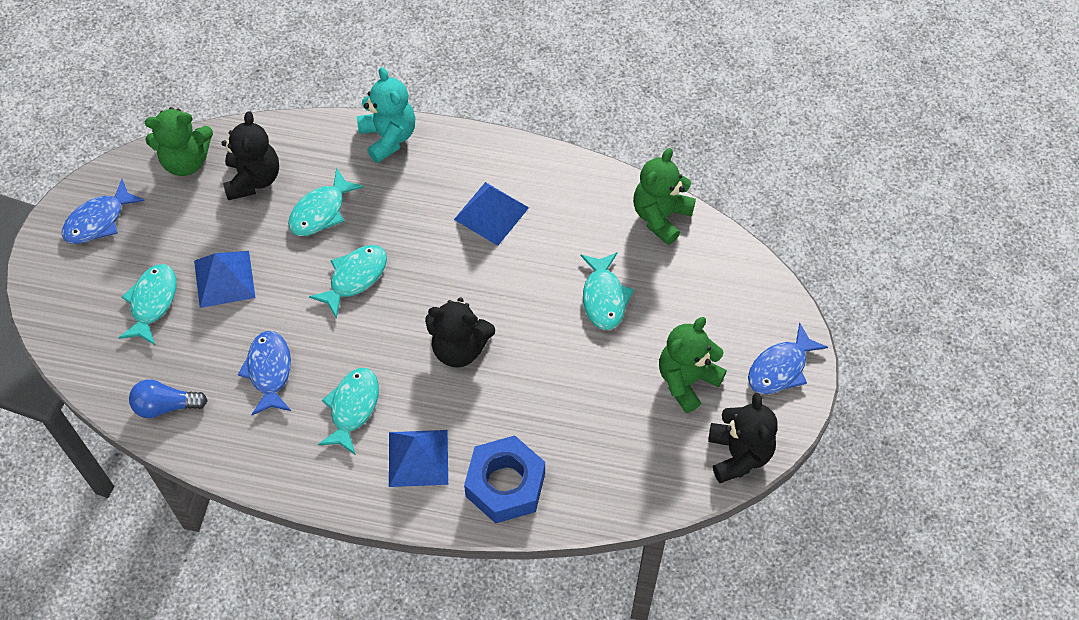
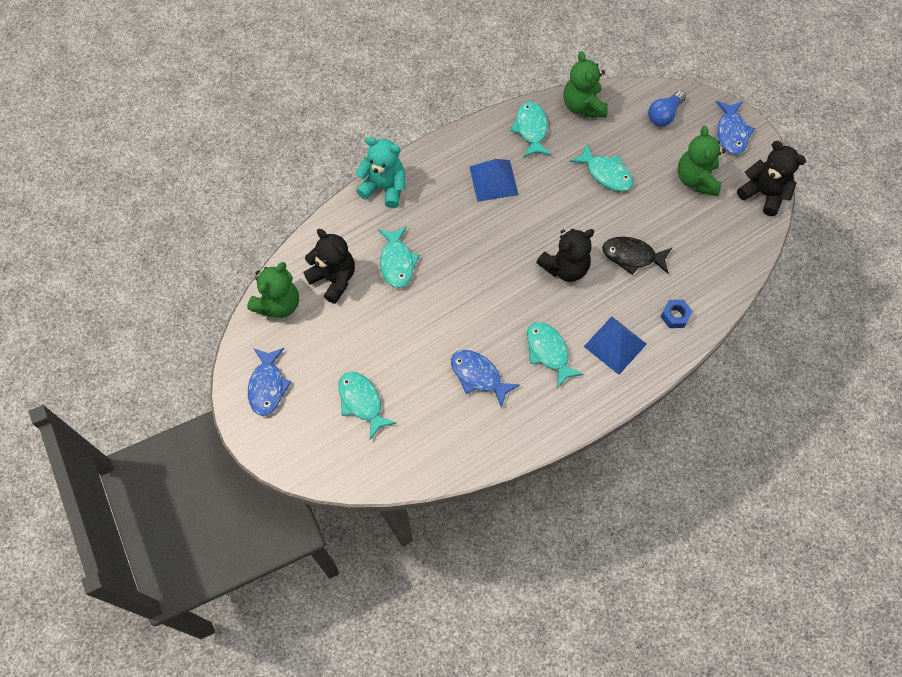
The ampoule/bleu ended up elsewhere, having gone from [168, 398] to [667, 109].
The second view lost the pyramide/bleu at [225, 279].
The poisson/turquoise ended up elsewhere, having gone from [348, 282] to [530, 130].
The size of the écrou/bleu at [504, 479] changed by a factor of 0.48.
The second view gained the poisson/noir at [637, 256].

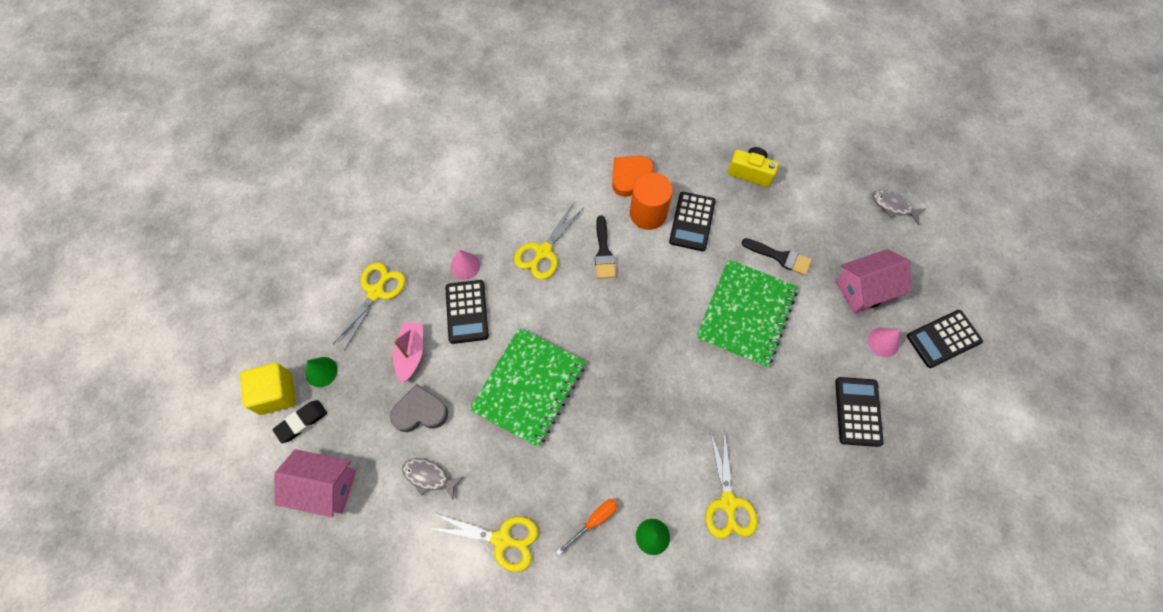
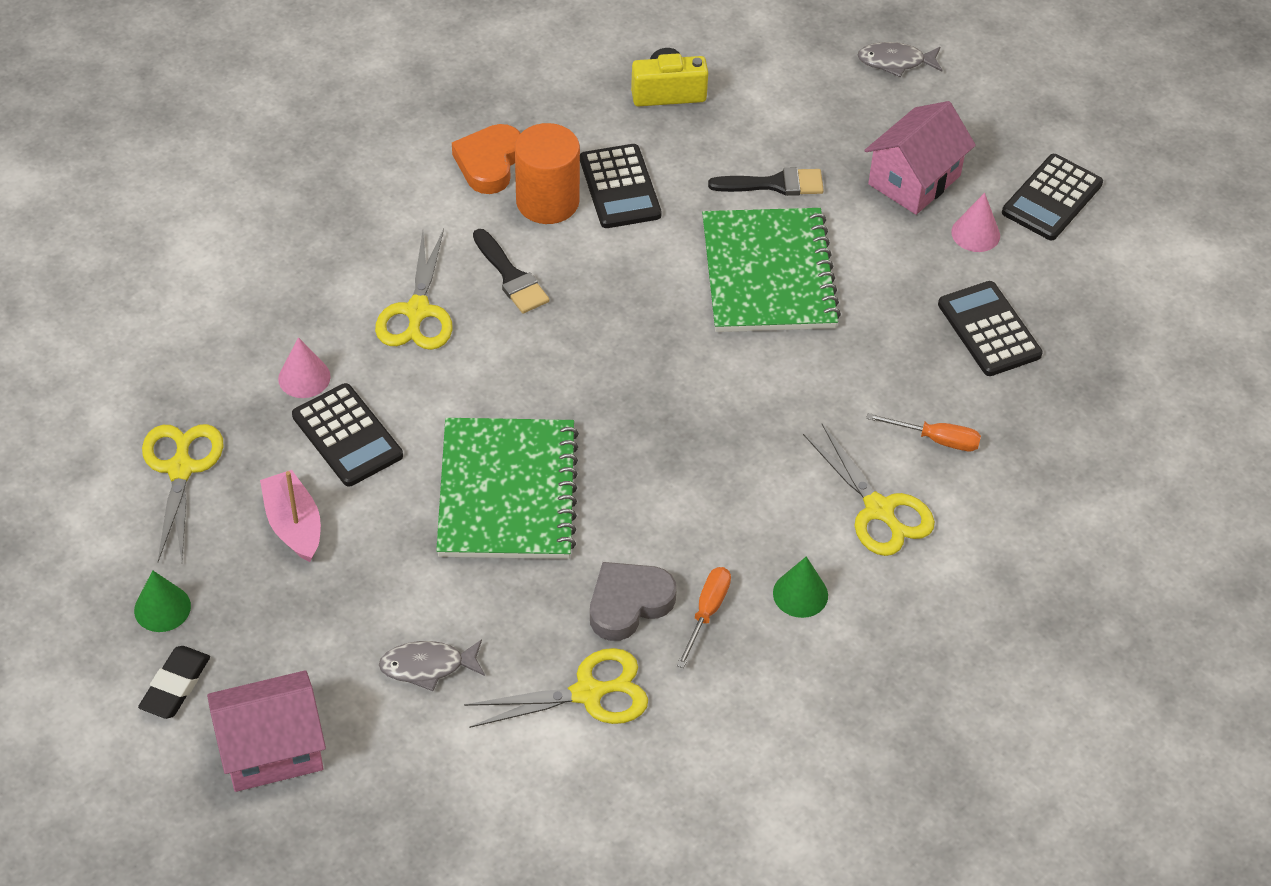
The second view lost the cube/jaune at [268, 389].
The cœur/gris ended up elsewhere, having gone from [419, 408] to [633, 601].
The second view gained the tournevis/orange at [923, 432].

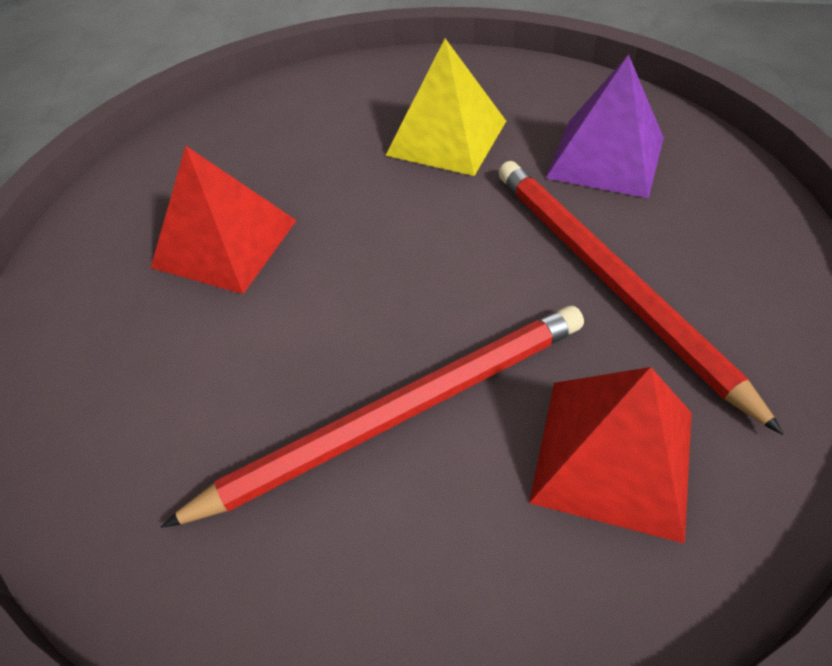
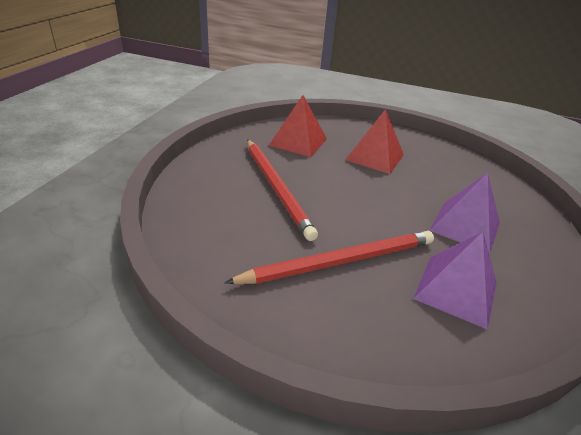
What was the pyramide/jaune at [445, 107] turned into the pyramide/violet at [464, 213].
The pyramide/rouge ended up elsewhere, having gone from [610, 455] to [298, 126].

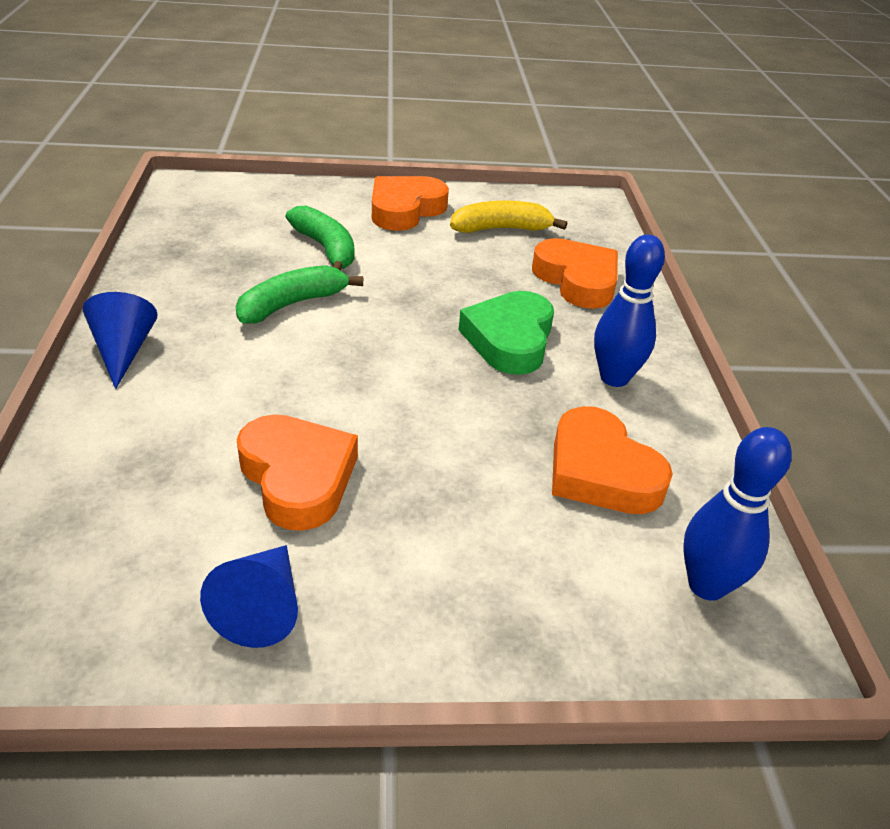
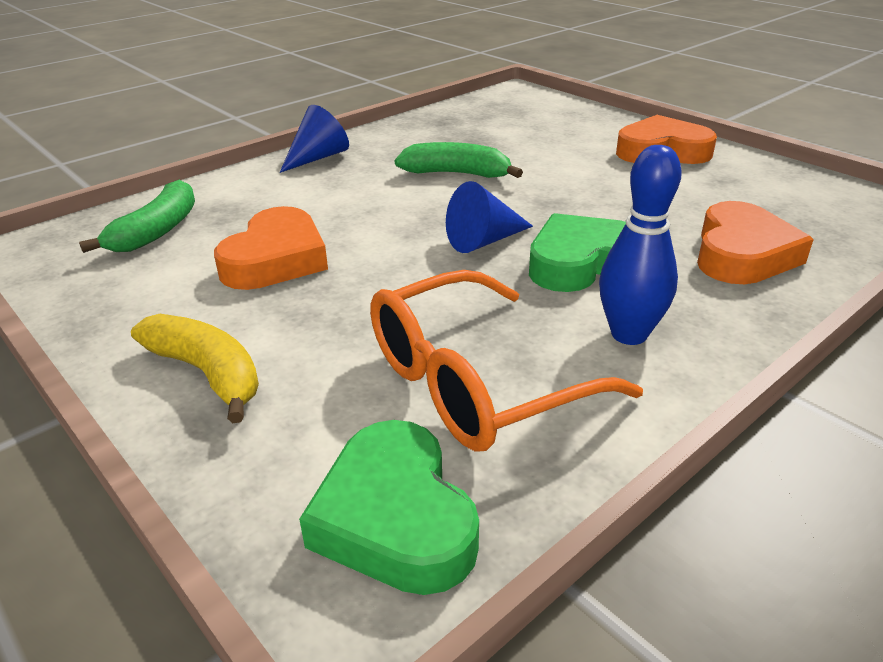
The cône/bleu ended up elsewhere, having gone from [249, 596] to [489, 217].
The banane/vert ended up elsewhere, having gone from [320, 238] to [137, 216].
The banane/jaune ended up elsewhere, having gone from [508, 217] to [195, 368].
Where the cœur/orange stood at [612, 460], the lunettes/orange came to stand at [506, 361].
Where the quille/bleu stood at [737, 514], the cœur/vert came to stand at [389, 507].

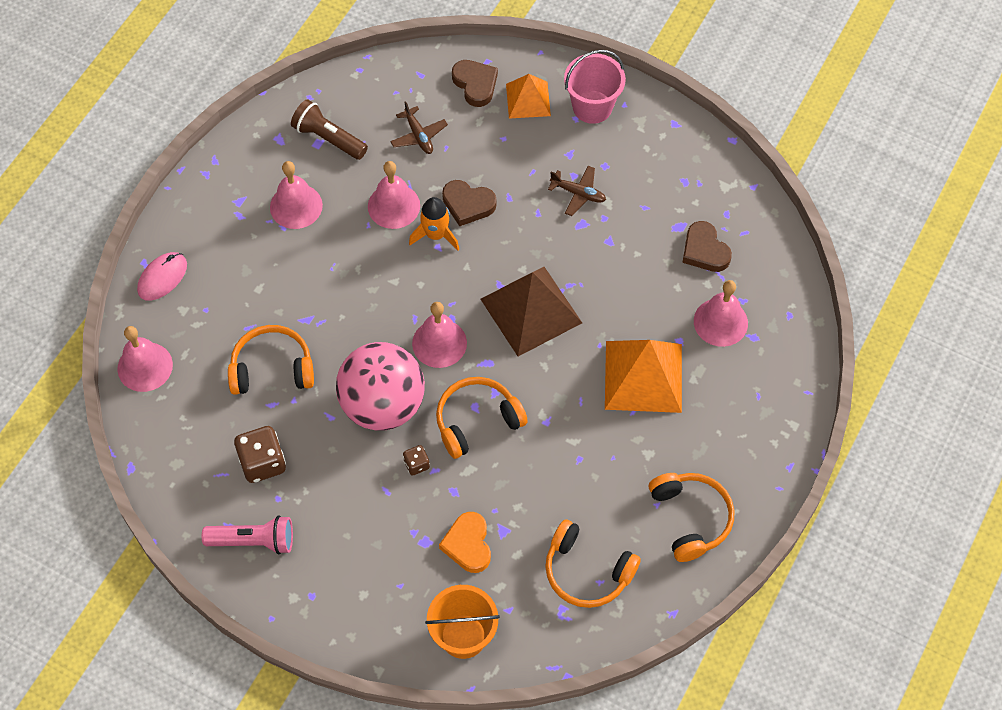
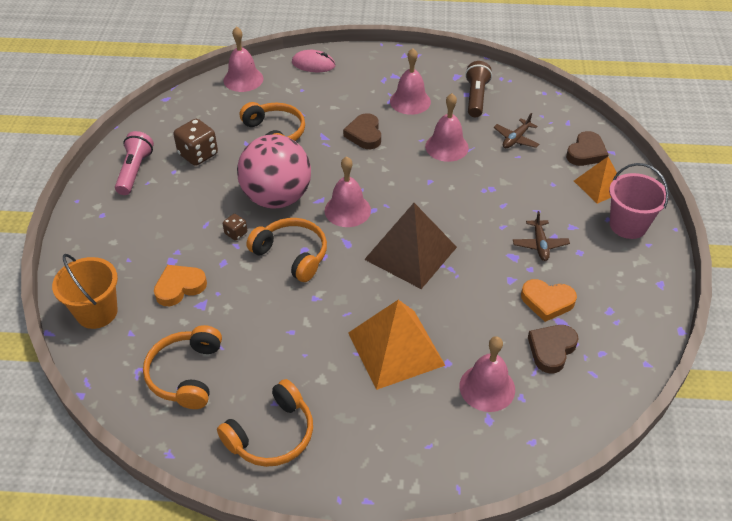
The lampe de poche/rose at [247, 534] ended up facing another way, 150 degrees counterclockwise from before.
The second view lost the fusée/orange at [434, 223].
The cœur/marron ended up elsewhere, having gone from [469, 203] to [362, 131].
The second view gained the cœur/orange at [549, 300].

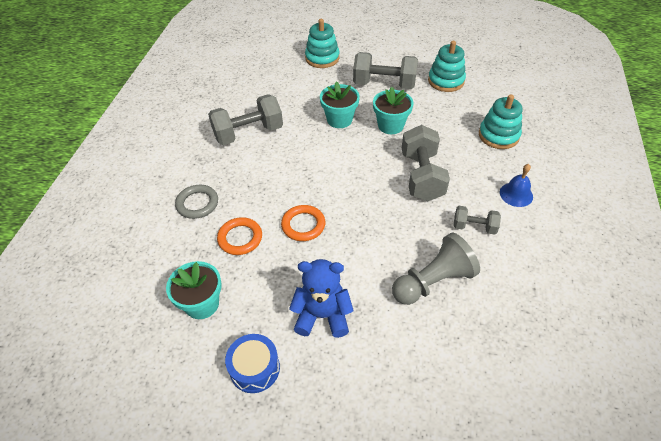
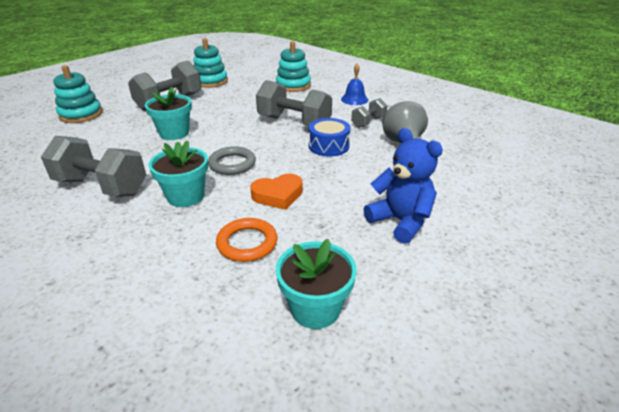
The anneau/gris ended up elsewhere, having gone from [196, 202] to [232, 160].
The haltère/gris at [245, 119] ended up facing another way, 75 degrees counterclockwise from before.
The tambour/bleu ended up elsewhere, having gone from [252, 363] to [329, 137].
Where the anneau/orange stood at [303, 223], the cœur/orange came to stand at [276, 192].
The ours en peluche/bleu at [321, 298] ended up facing another way, 105 degrees clockwise from before.
The pot de fleurs/turquoise ended up elsewhere, having gone from [393, 110] to [178, 174].

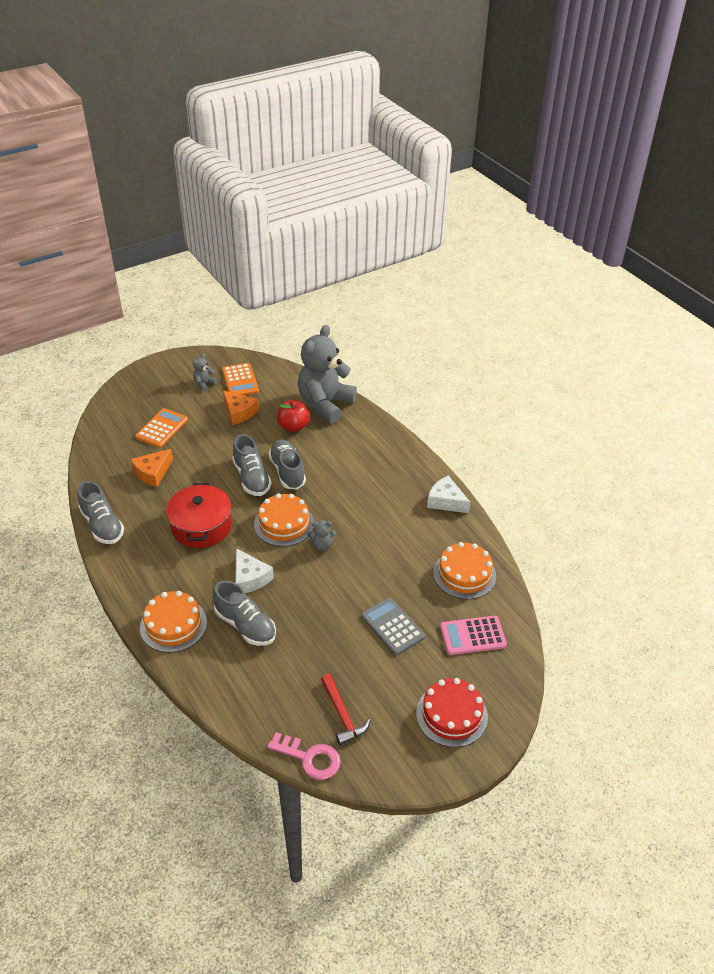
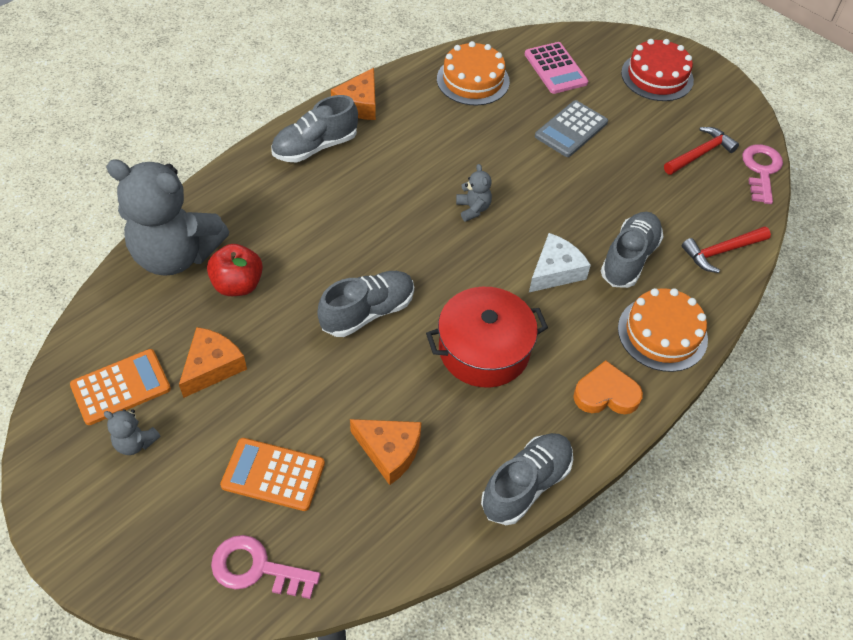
The second view lost the gâteau/orange at [284, 520].
The chaussure/gris ended up elsewhere, having gone from [287, 464] to [314, 129].
What was the fromage/blanc at [449, 494] turned into the fromage/orange at [353, 94].
The second view gained the clé/rose at [265, 567].
The second view gained the cœur/orange at [608, 387].
The second view gained the marteau/rouge at [726, 249].

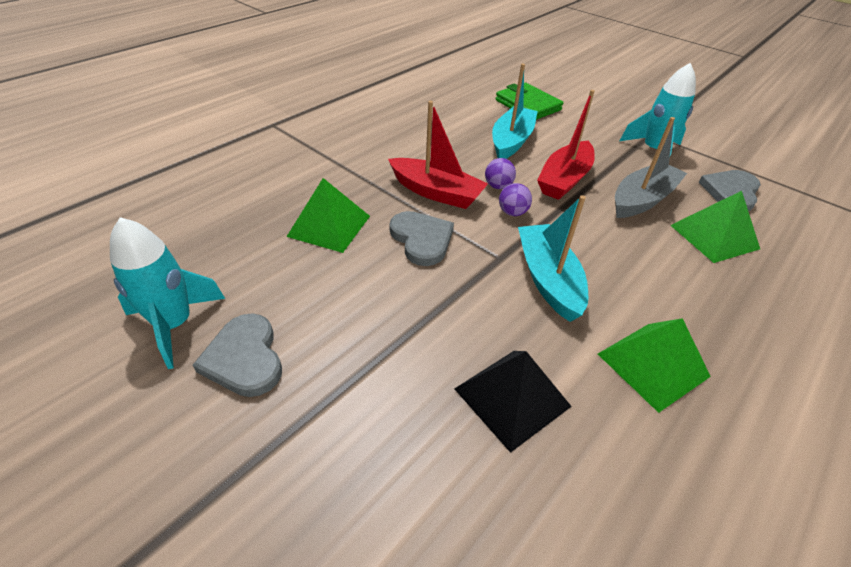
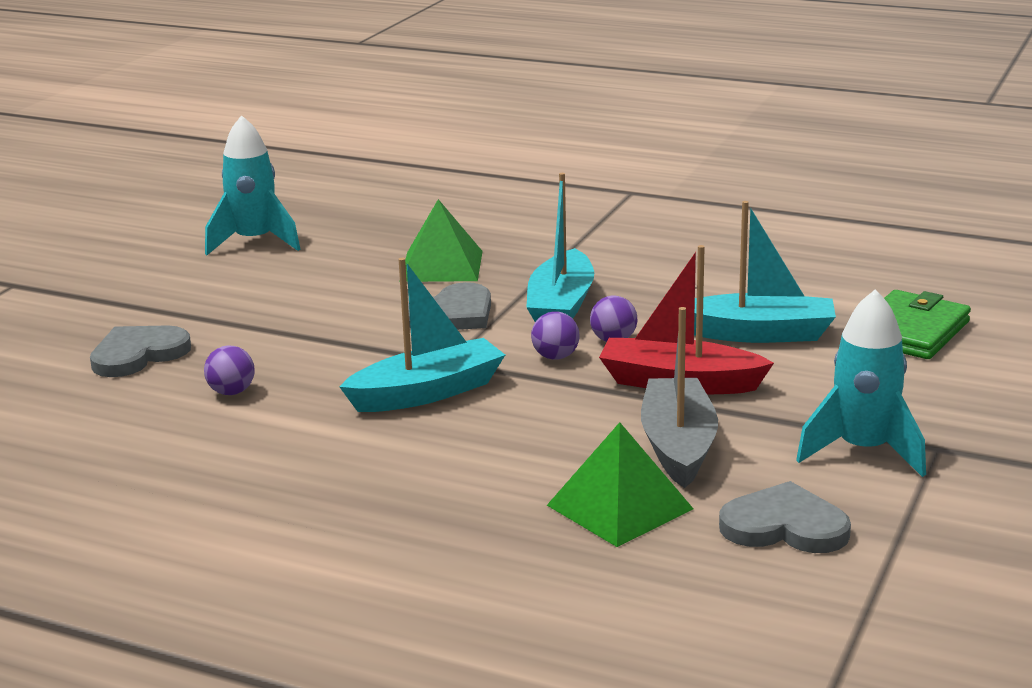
The cœur/gris ended up elsewhere, having gone from [237, 355] to [140, 351].
What was the bateau/rouge at [438, 155] turned into the bateau/turquoise at [560, 247].
Where the pyramide/noir stood at [513, 402], the balle/violet came to stand at [229, 370].
The second view lost the pyramide/vert at [654, 365].
The bateau/gris at [651, 167] ended up facing another way, 120 degrees counterclockwise from before.

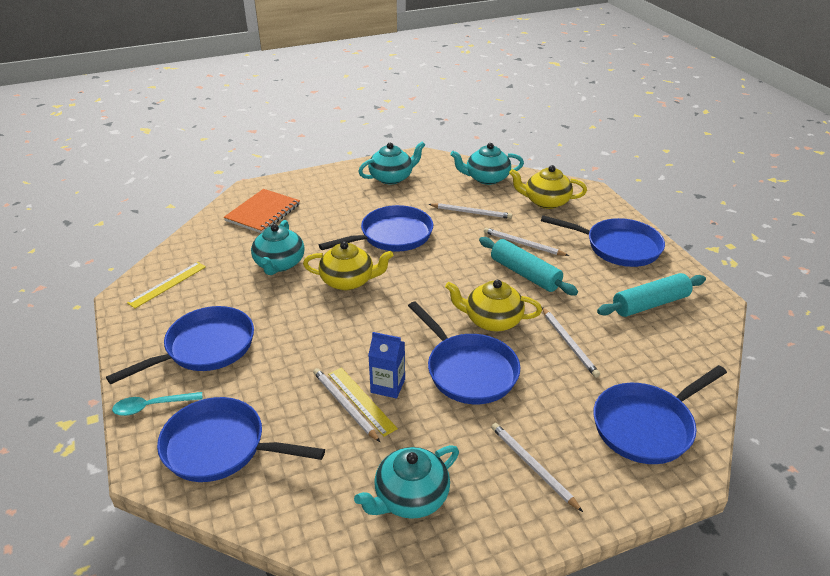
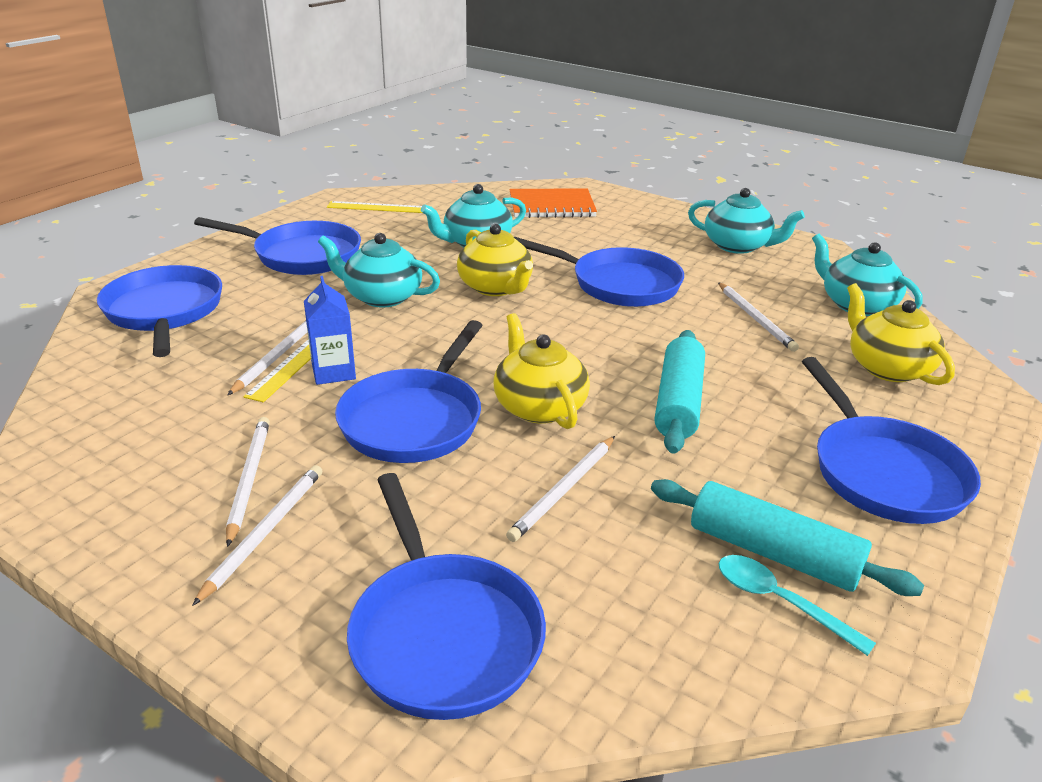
The cuillère/turquoise ended up elsewhere, having gone from [157, 404] to [797, 605].
The théière/turquoise ended up elsewhere, having gone from [406, 482] to [379, 270].
The crayon/blanc ended up elsewhere, having gone from [526, 242] to [248, 482].
The poêle/bleu at [660, 414] ended up facing another way, 135 degrees counterclockwise from before.

